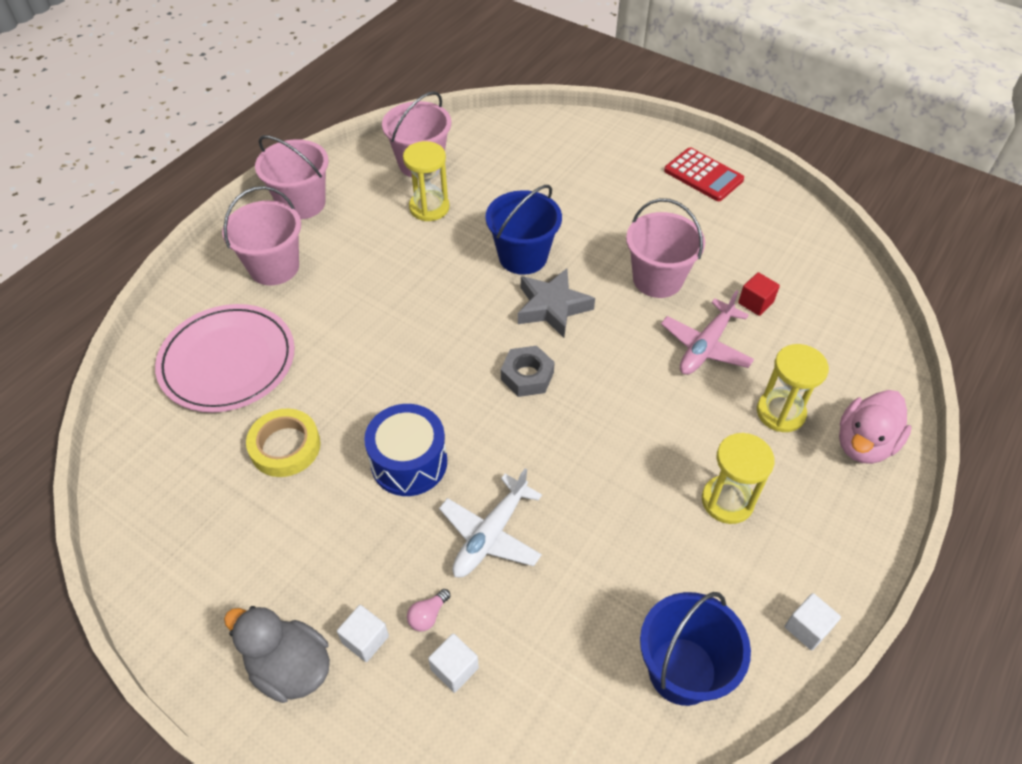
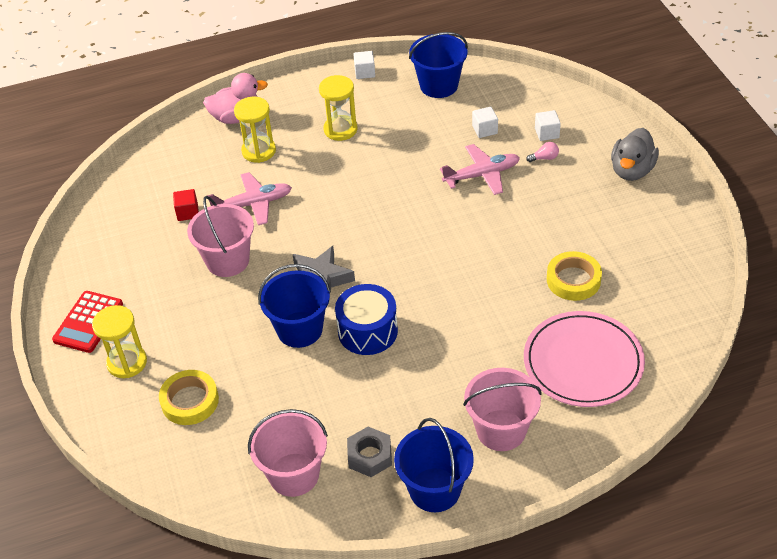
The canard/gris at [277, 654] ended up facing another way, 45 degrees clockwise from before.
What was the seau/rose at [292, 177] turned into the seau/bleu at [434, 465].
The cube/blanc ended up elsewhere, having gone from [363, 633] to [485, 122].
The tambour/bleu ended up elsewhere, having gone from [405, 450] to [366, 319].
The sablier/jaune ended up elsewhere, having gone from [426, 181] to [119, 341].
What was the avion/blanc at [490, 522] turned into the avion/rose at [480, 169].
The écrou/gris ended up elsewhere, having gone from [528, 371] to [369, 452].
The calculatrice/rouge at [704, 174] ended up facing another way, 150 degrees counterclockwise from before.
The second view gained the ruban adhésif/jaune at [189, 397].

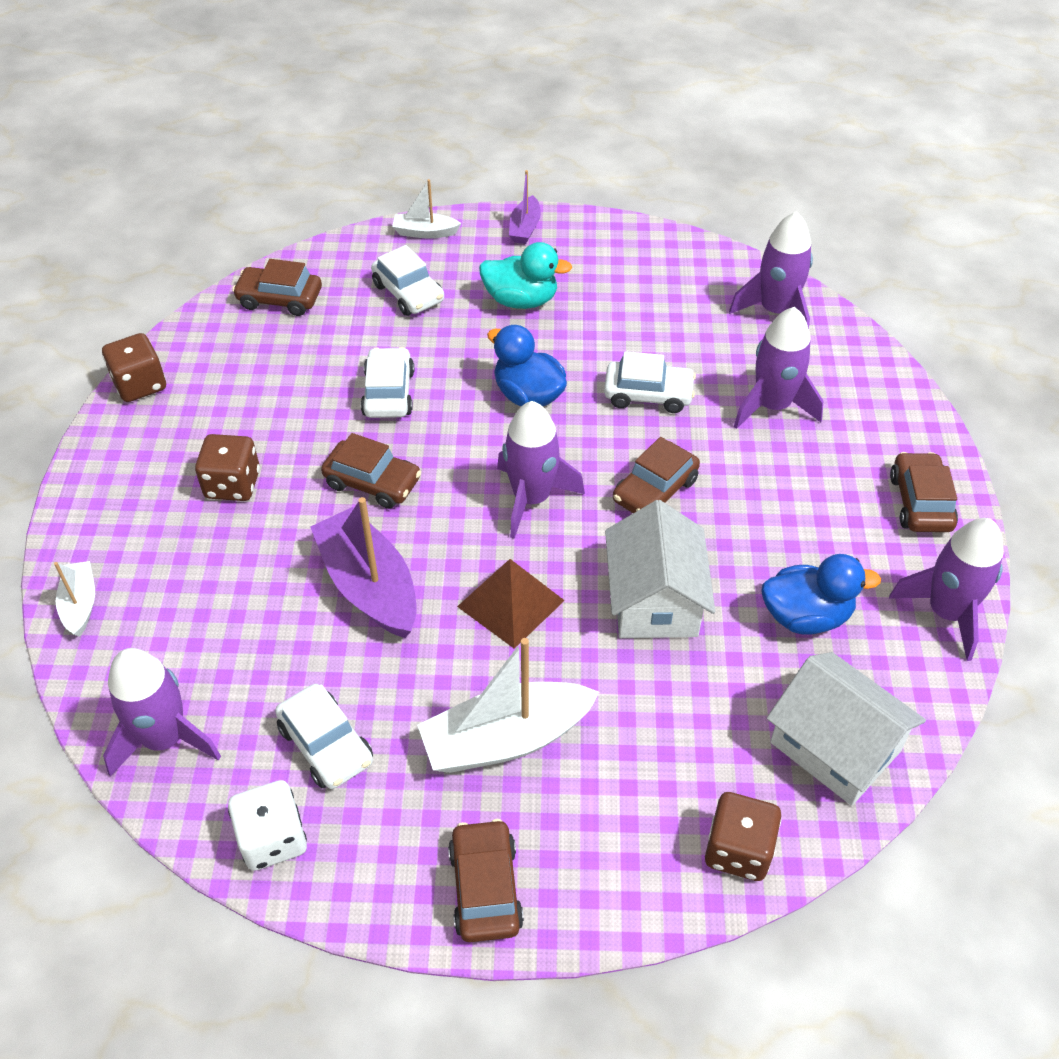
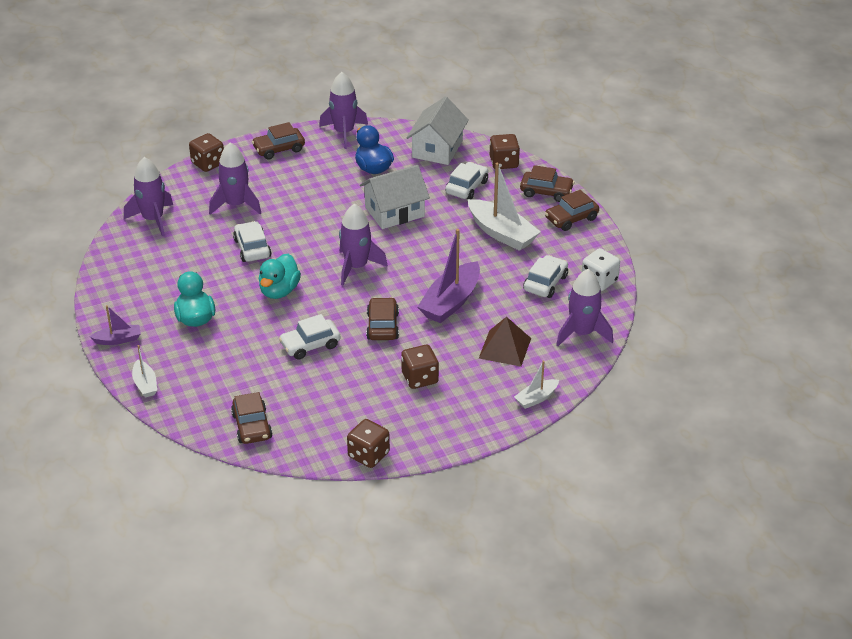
The voiture/blanc ended up elsewhere, having gone from [407, 280] to [466, 181].
The pyramide/marron ended up elsewhere, having gone from [511, 604] to [505, 342].
What was the canard/bleu at [527, 365] turned into the canard/turquoise at [279, 276].
The voiture/marron ended up elsewhere, having gone from [656, 475] to [547, 183].
The second view gained the dé/marron at [206, 152].

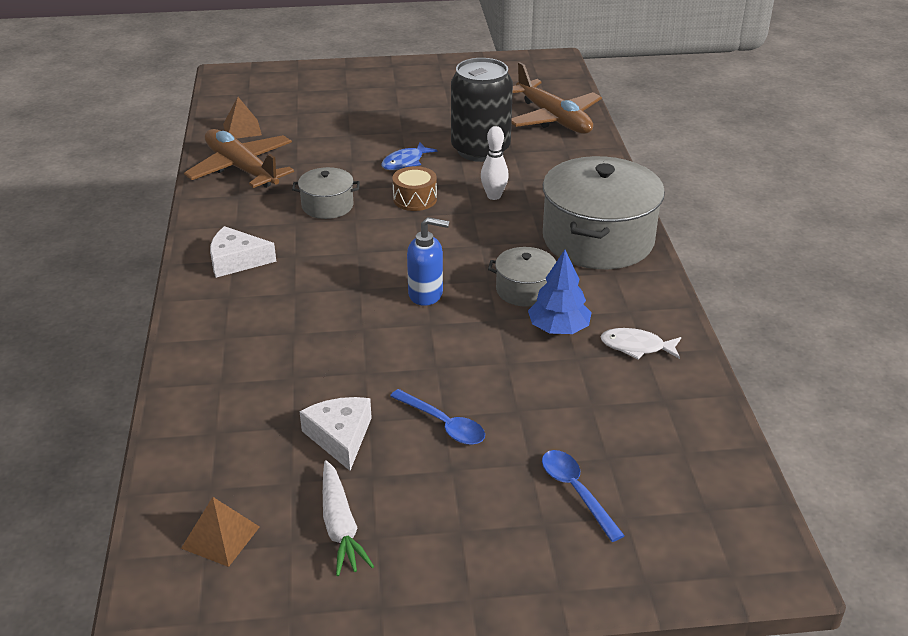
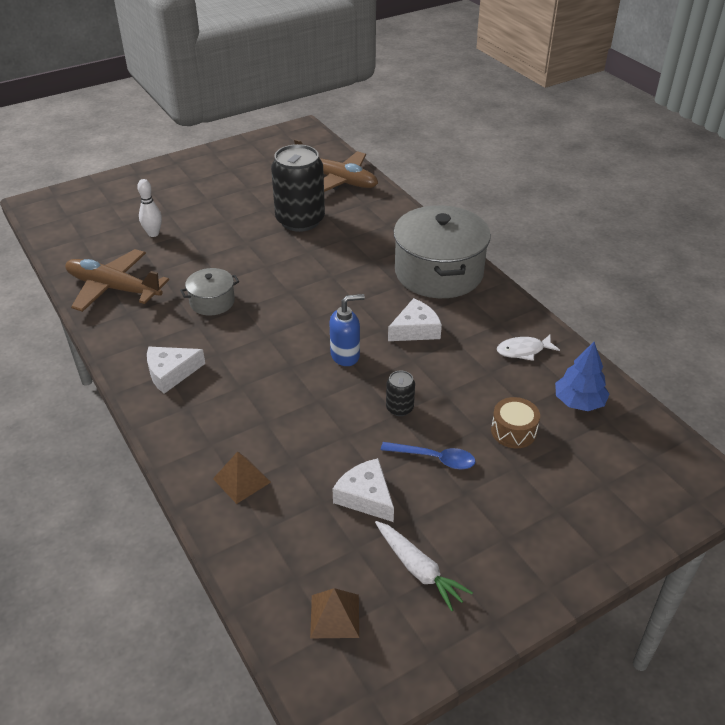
The pyramide/marron ended up elsewhere, having gone from [242, 118] to [242, 477].
The second view lost the poisson/bleu at [409, 156].
The tambour/marron ended up elsewhere, having gone from [414, 188] to [515, 422].
The quille/blanc ended up elsewhere, having gone from [495, 163] to [149, 208].
Where the marmite/gris stood at [522, 277], the fromage/blanc came to stand at [415, 319].
The arbre/bleu ended up elsewhere, having gone from [560, 292] to [582, 376].
The second view lost the cuillère/bleu at [583, 496].
The second view gained the canette/noir at [400, 393].

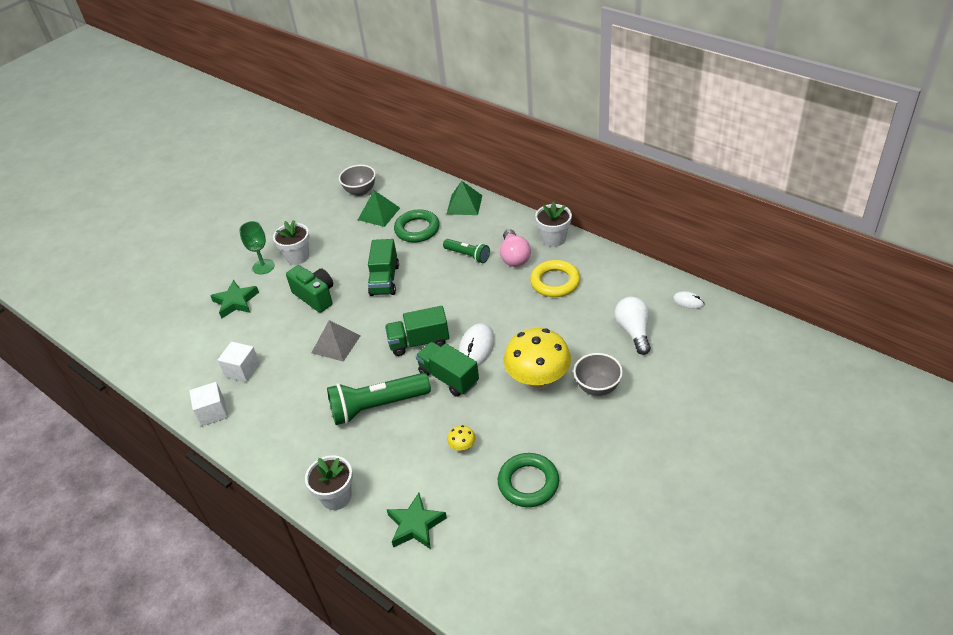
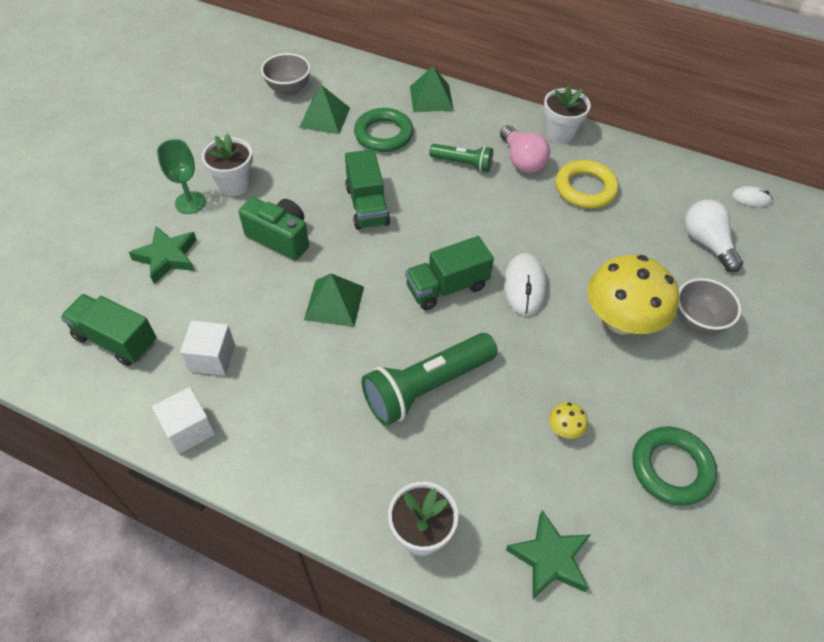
What was the pyramide/gris at [336, 341] turned into the pyramide/vert at [334, 300].
The camion/vert ended up elsewhere, having gone from [447, 369] to [108, 330].

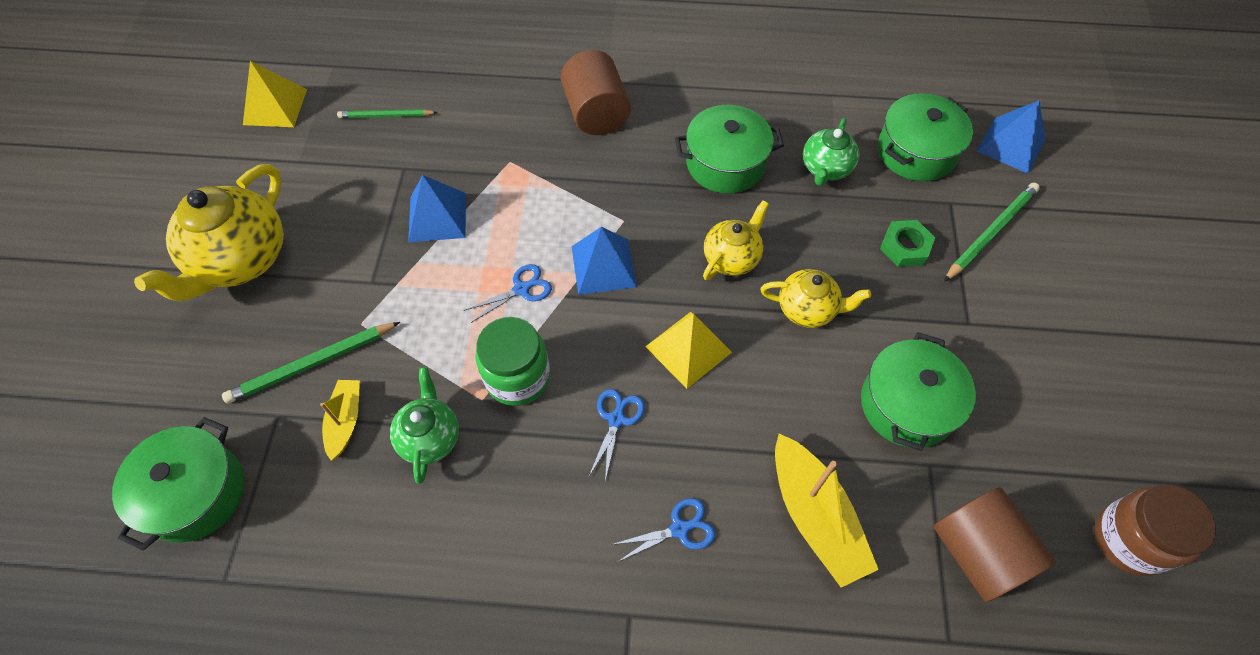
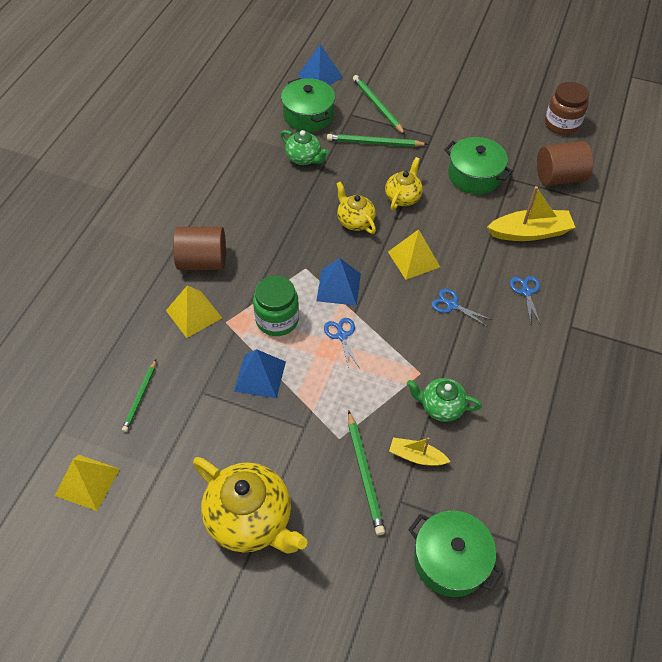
The bocal/vert ended up elsewhere, having gone from [513, 361] to [276, 306].
The second view lost the marmite/vert at [729, 149].
Where the écrou/vert stood at [907, 243], the crayon/vert came to stand at [377, 140].
The second view gained the pyramide/jaune at [194, 311].

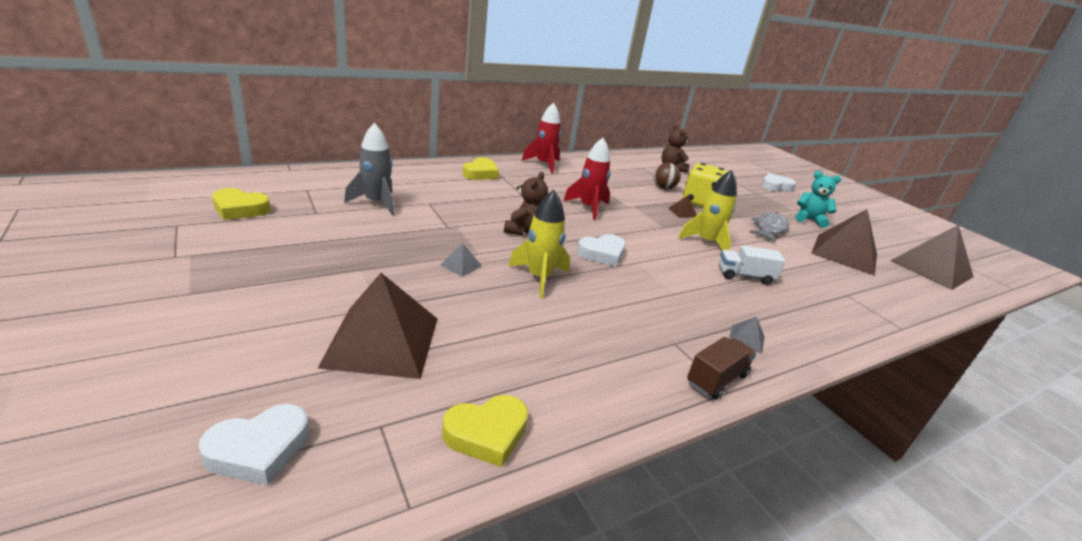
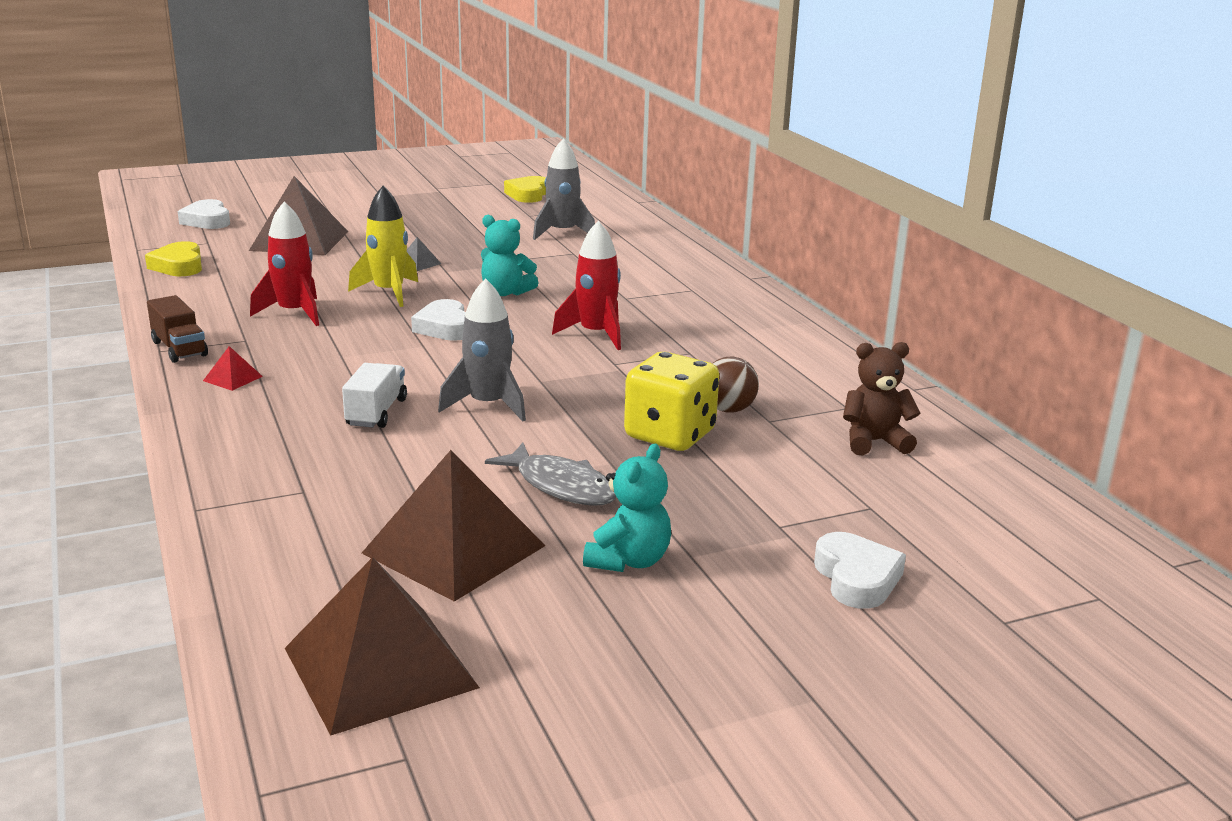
The second view lost the cœur/jaune at [481, 168].
What was the ours en peluche/marron at [526, 203] turned into the ours en peluche/turquoise at [510, 255].
The fusée/rouge ended up elsewhere, having gone from [541, 138] to [284, 264].
The second view lost the pyramide/marron at [682, 207].
What was the fusée/jaune at [707, 210] turned into the fusée/gris at [482, 350].
What was the pyramide/gris at [747, 335] turned into the pyramide/rouge at [233, 368].

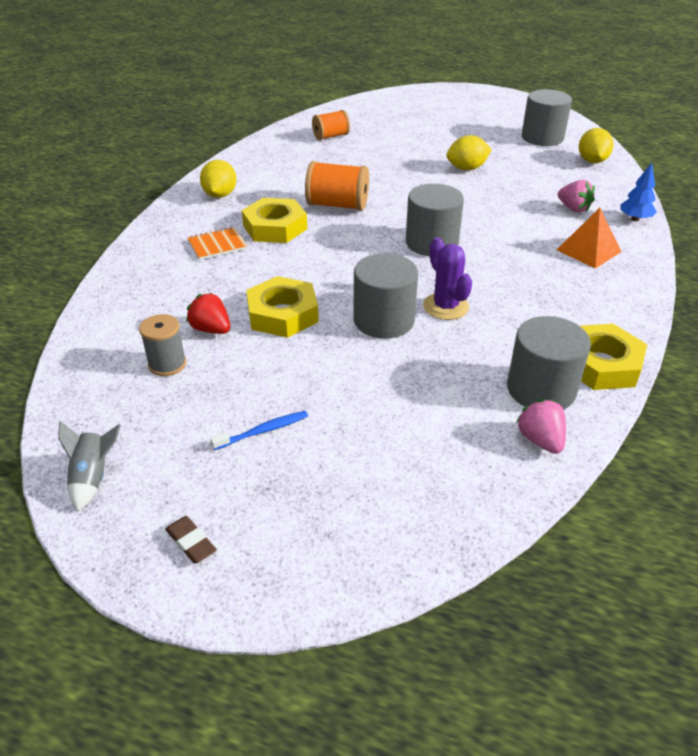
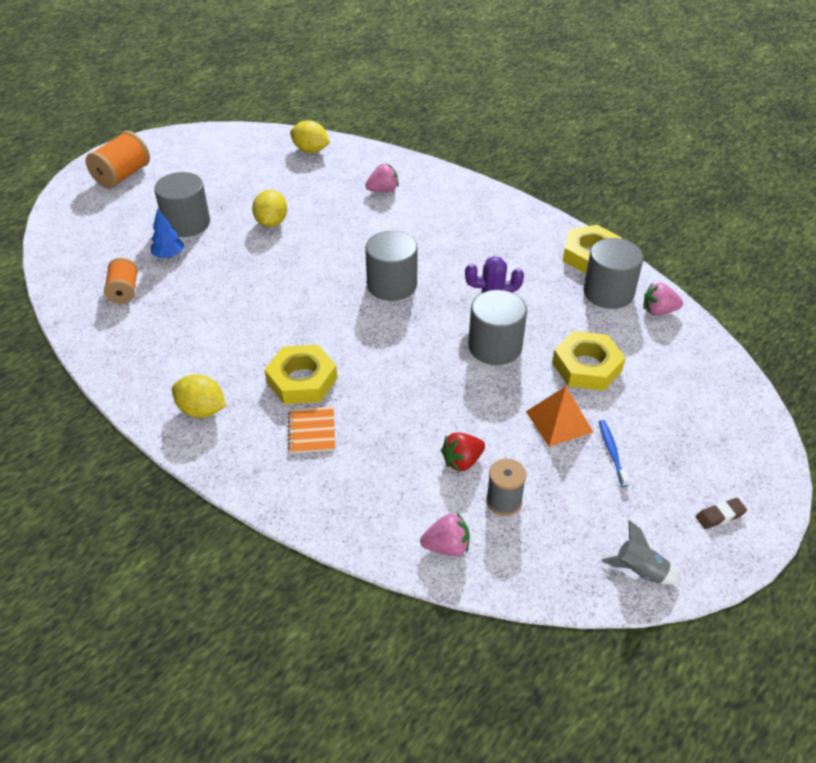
The écrou/jaune ended up elsewhere, having gone from [282, 307] to [589, 361].
The bobine/orange ended up elsewhere, having gone from [337, 186] to [117, 160].
The cylindre/gris ended up elsewhere, having gone from [547, 117] to [182, 204].
The pyramide/orange ended up elsewhere, having gone from [589, 238] to [559, 416].
The arbre/bleu ended up elsewhere, having gone from [638, 192] to [167, 233].
The second view gained the fraise/rose at [444, 534].

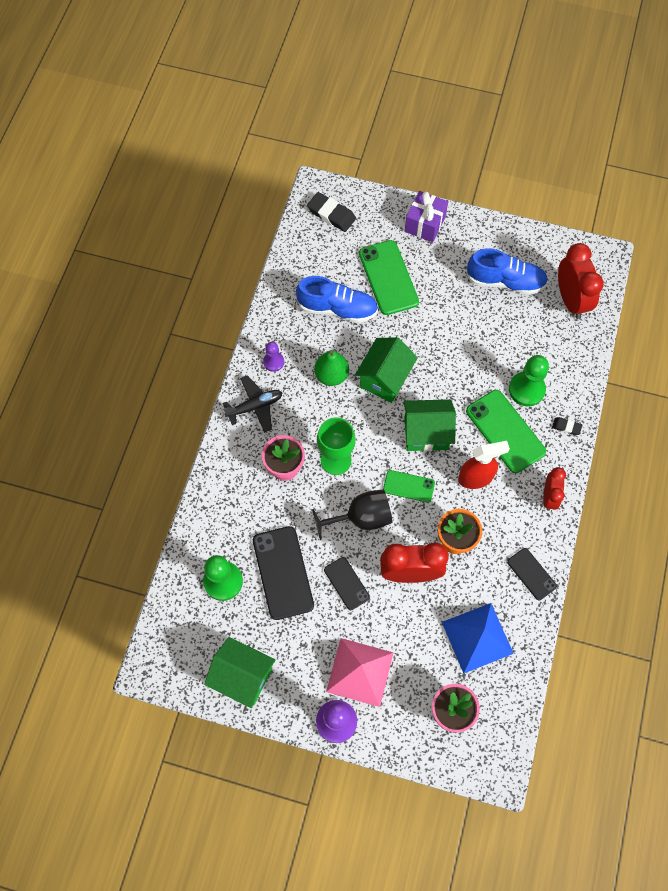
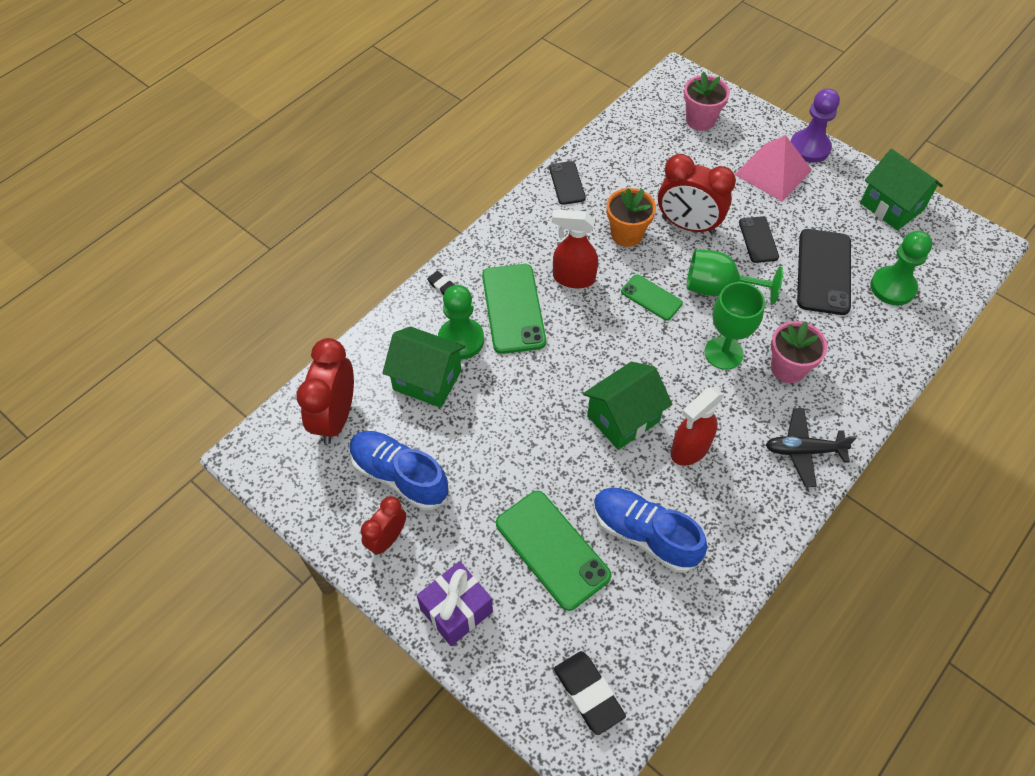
The second view lost the pion/violet at [273, 357].
What was the verre à pied/noir at [352, 514] turned into the verre à pied/vert at [735, 277].
Where the poire/vert stood at [331, 368], the vaporisateur/rouge came to stand at [697, 426].
The téléphone/vert at [389, 277] ended up facing another way, 45 degrees counterclockwise from before.
The maison/vert ended up elsewhere, having gone from [429, 425] to [423, 367].
The second view lost the pyramide/bleu at [478, 638].
The réveil/rouge ended up elsewhere, having gone from [554, 489] to [383, 525].

